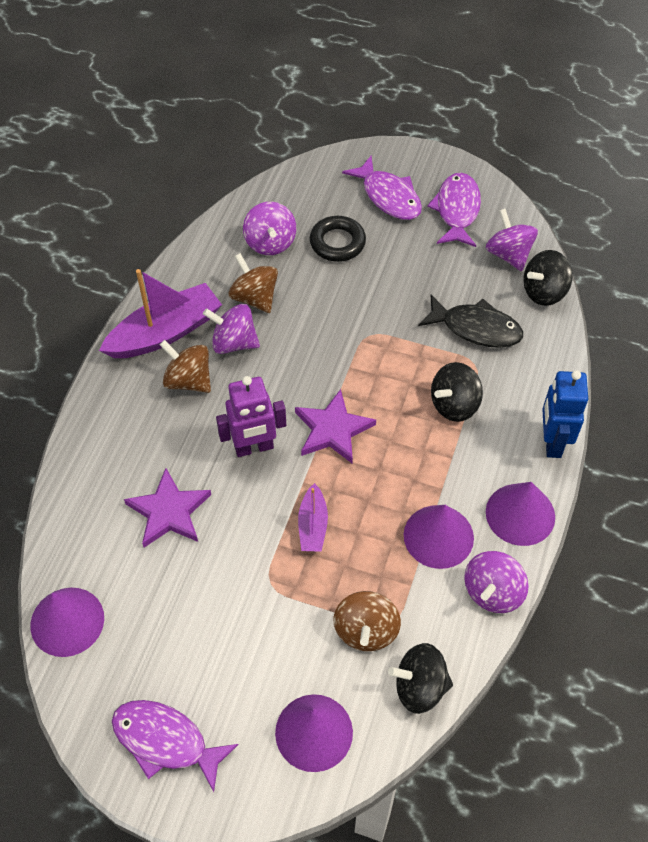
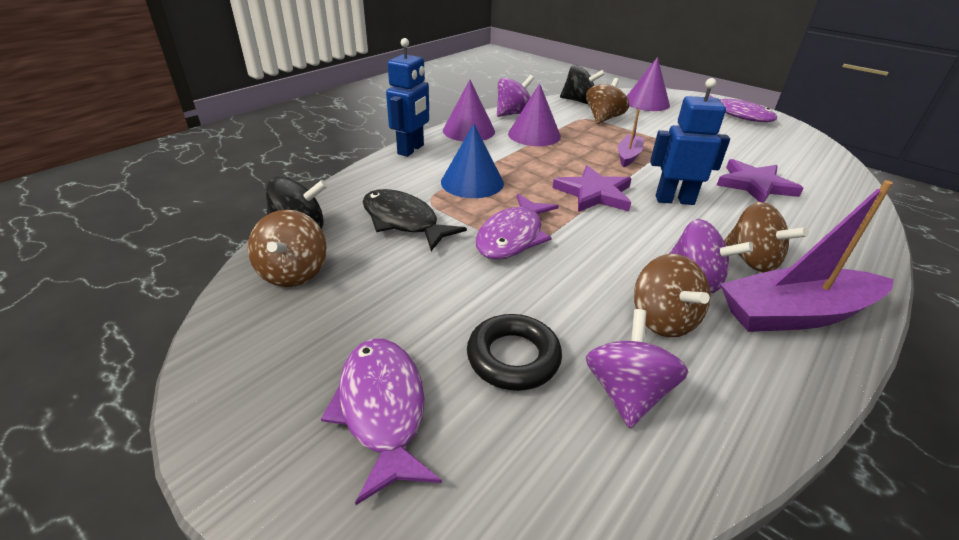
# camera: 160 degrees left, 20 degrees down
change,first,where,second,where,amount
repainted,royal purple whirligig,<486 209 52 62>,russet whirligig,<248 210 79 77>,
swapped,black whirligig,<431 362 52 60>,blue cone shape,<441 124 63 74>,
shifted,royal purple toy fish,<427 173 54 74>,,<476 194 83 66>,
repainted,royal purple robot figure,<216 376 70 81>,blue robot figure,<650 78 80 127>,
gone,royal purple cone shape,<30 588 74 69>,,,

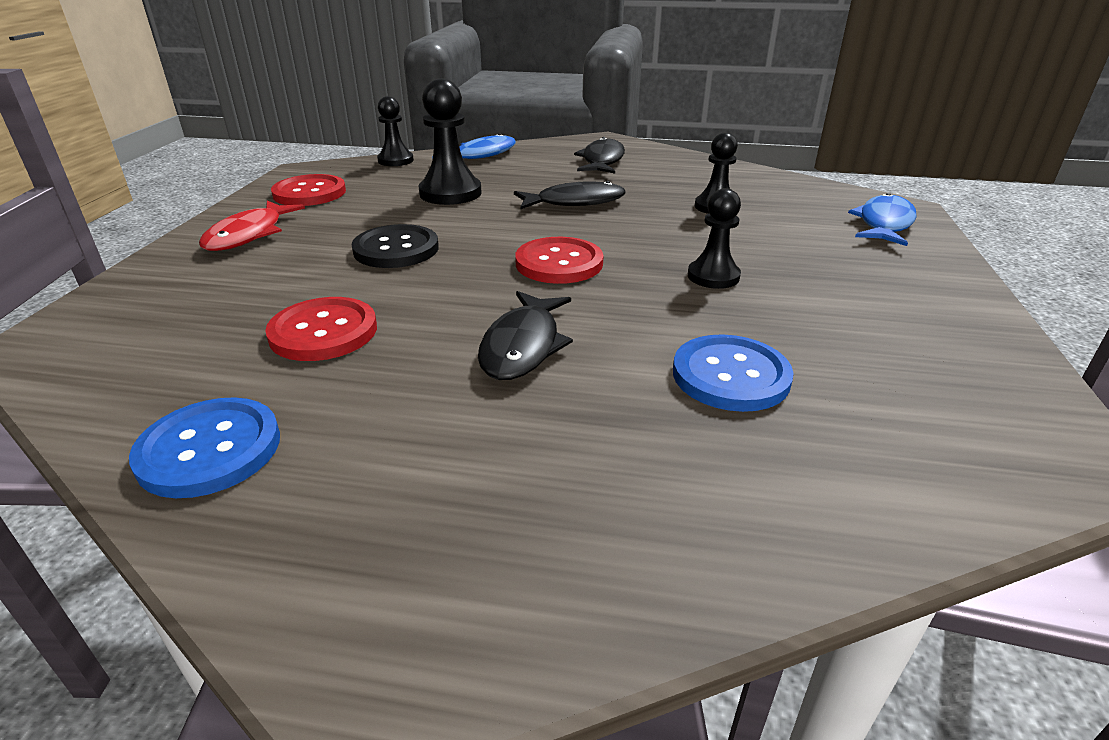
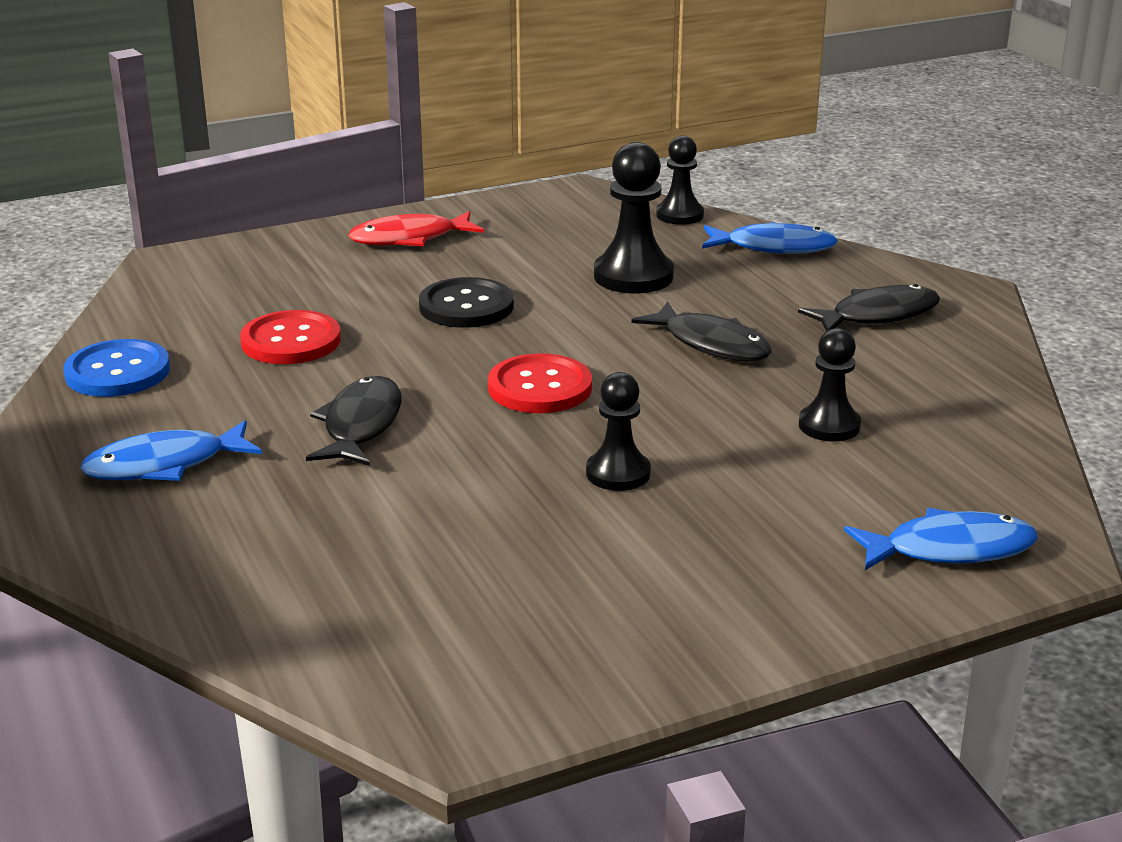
# camera: 55 degrees right, 5 degrees down
change,first,where,second,where,amount
new,,,blue toy fish,<80 420 182 61>,
rotated,black toy fish,<478 291 95 89>,,<306 376 96 90>,120 degrees clockwise
gone,crimson shirt button,<271 174 75 32>,,,
gone,blue shirt button,<673 334 121 78>,,,

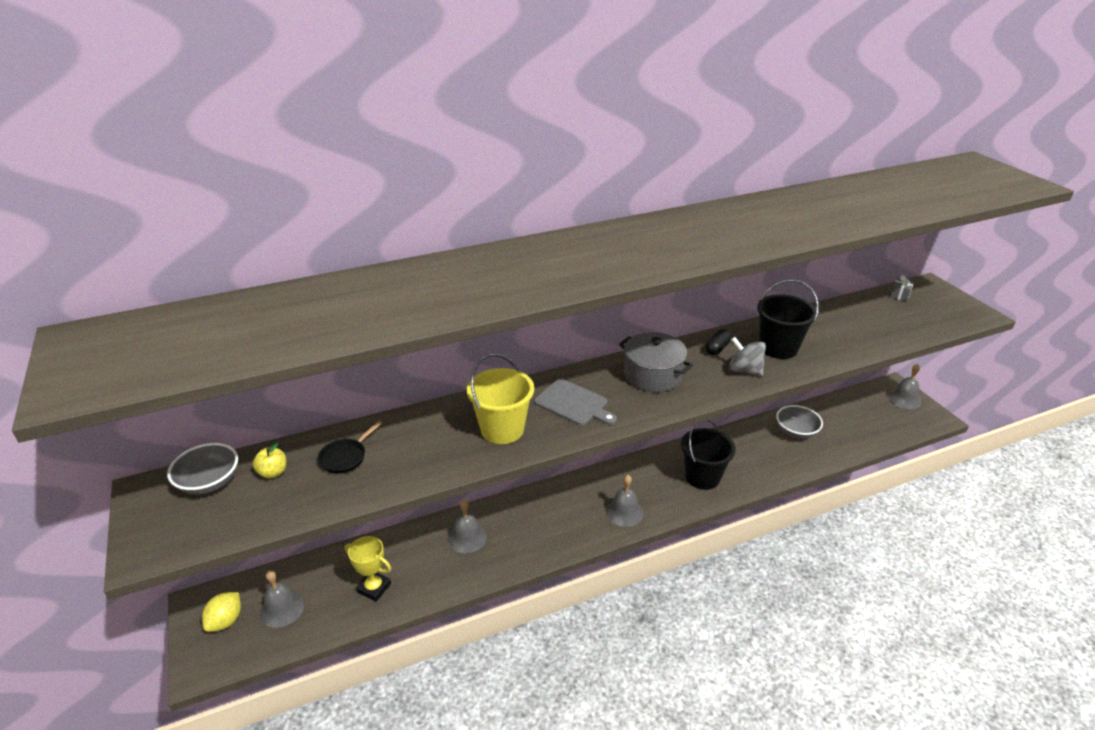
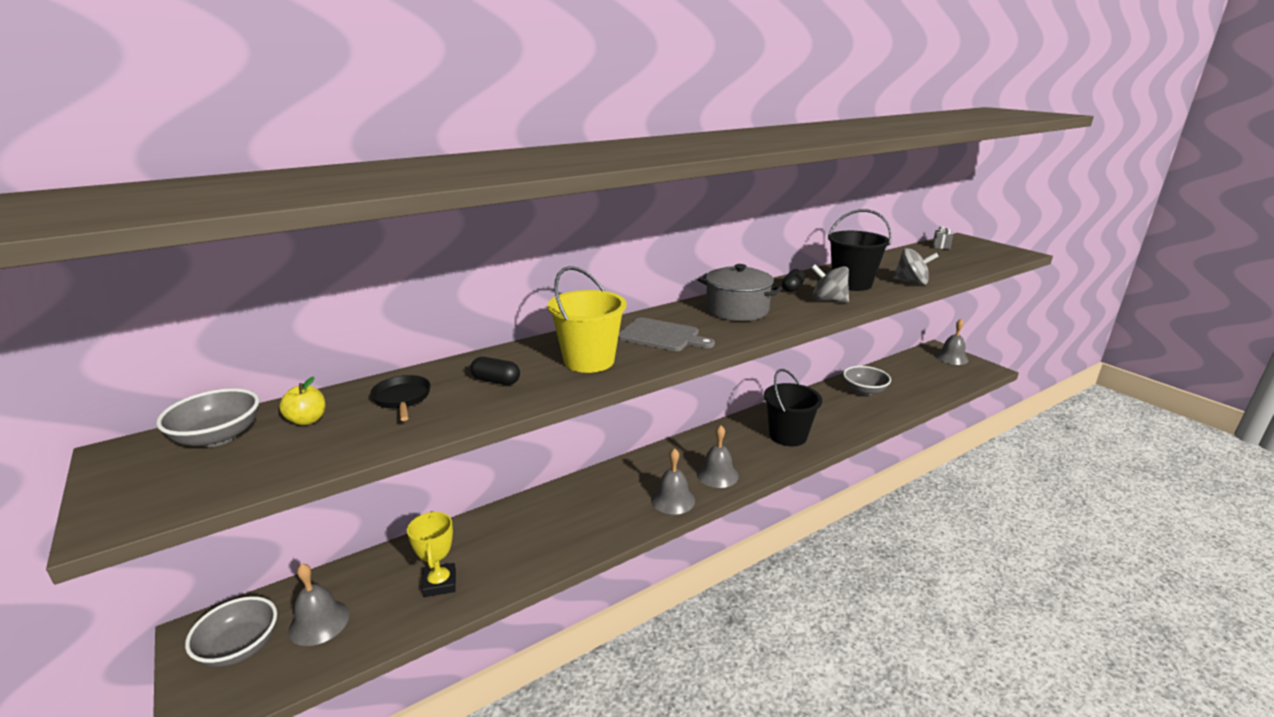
# camera: 10 degrees left, 10 degrees down
change,first,where,second,where,amount
swapped,bright yellow citrus fruit,<202 592 39 40>,gray deep dish,<185 596 92 71>,
rotated,black skillet,<318 421 64 53>,,<370 375 60 46>,135 degrees clockwise
rotated,bright yellow trophy,<345 536 46 66>,,<407 511 49 86>,60 degrees clockwise
new,,,black pill,<470 357 50 28>,
shifted,gray hand bell,<448 500 39 53>,,<651 448 44 67>,
new,,,gray whirligig,<893 248 46 37>,

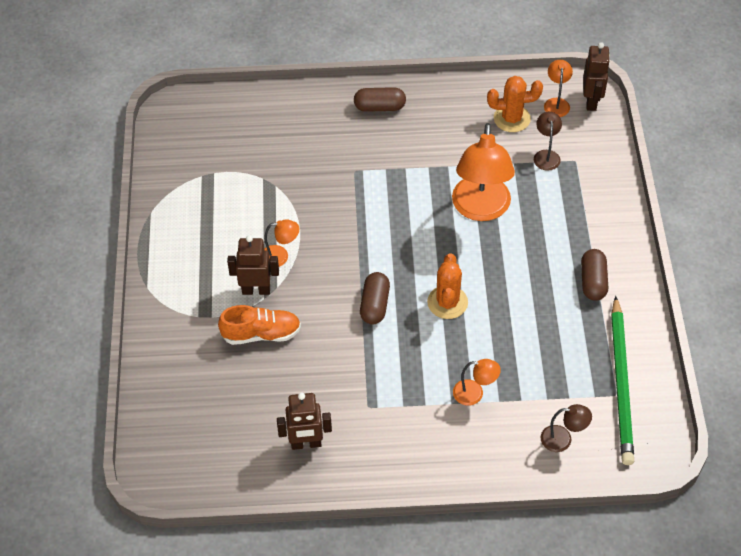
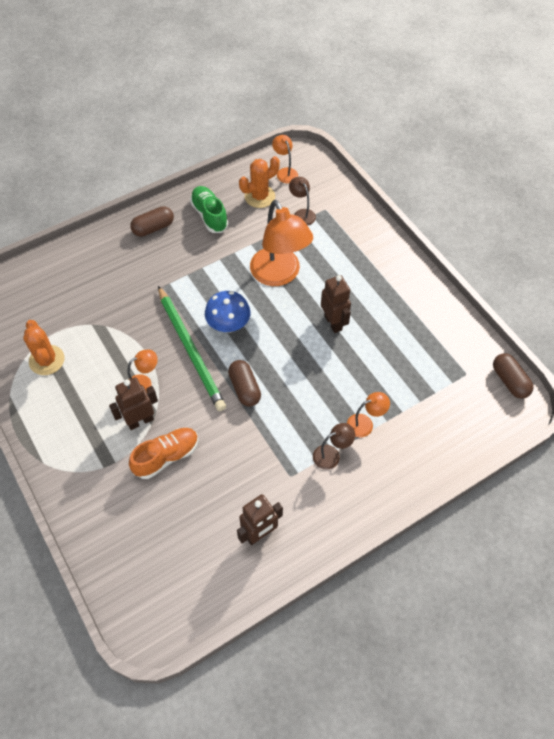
# camera: 30 degrees left, 5 degrees up
change,first,where,second,where,amount
shifted,bright orange cactus,<427 253 41 66>,,<23 320 42 55>,
shifted,emerald lead pencil,<611 296 23 169>,,<158 286 68 125>,
new,,,emerald shoe,<190 186 39 47>,
new,,,blue mushroom,<205 291 45 42>,
shifted,russet reading lamp,<540 404 52 48>,,<313 423 42 47>,
shifted,russet robot figure,<583 42 27 69>,,<321 275 30 58>,
shifted,russet pill,<581 249 27 52>,,<493 353 41 46>,

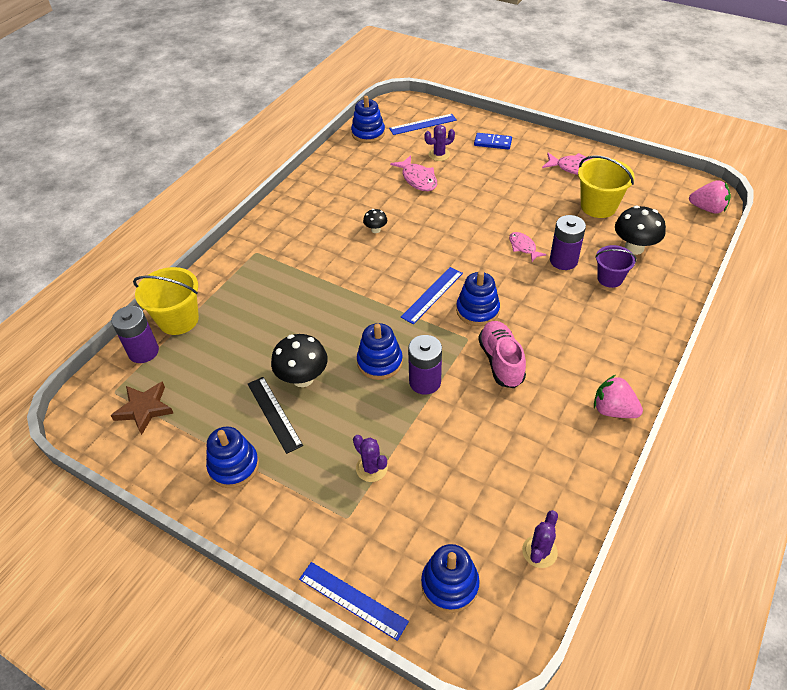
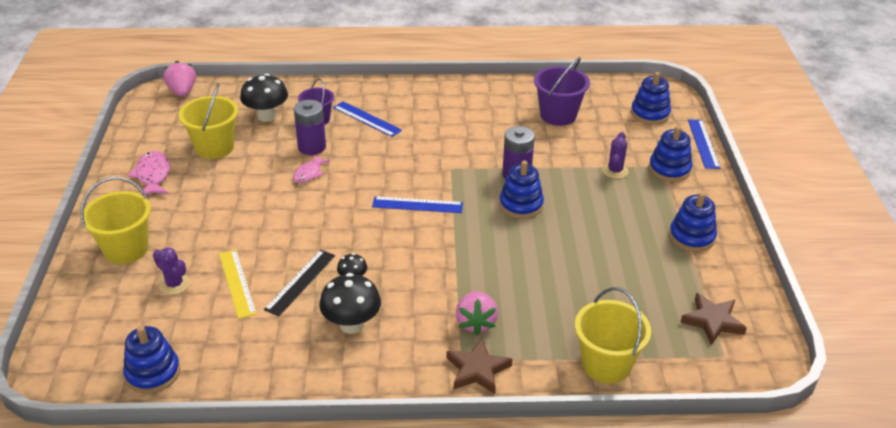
# camera: 125 degrees left, 10 degrees down
change,first,where,second,where,amount
swapped,blue domino tile,<474 133 38 17>,bright yellow sand bucket,<81 177 70 87>,
swapped,rosy toy fish,<390 155 47 36>,bright yellow measuring stick,<219 249 38 70>,
shifted,black measuring stick,<248 377 55 77>,,<264 250 71 66>,
shifted,black mushroom,<271 334 57 53>,,<319 273 62 61>,
shifted,blue measuring stick,<389 114 68 21>,,<333 101 69 36>,
new,,,russet star,<446 338 66 56>,
shifted,rosy strawberry,<594 375 49 43>,,<456 291 42 44>,
new,,,royal purple sand bucket,<534 57 56 69>,
shifted,blue ring stacker,<456 271 44 55>,,<649 126 43 56>,
gone,royal purple battery,<111 306 48 57>,,,
gone,rosy shoe,<478 321 48 67>,,,
gone,royal purple cactus,<522 510 36 58>,,,

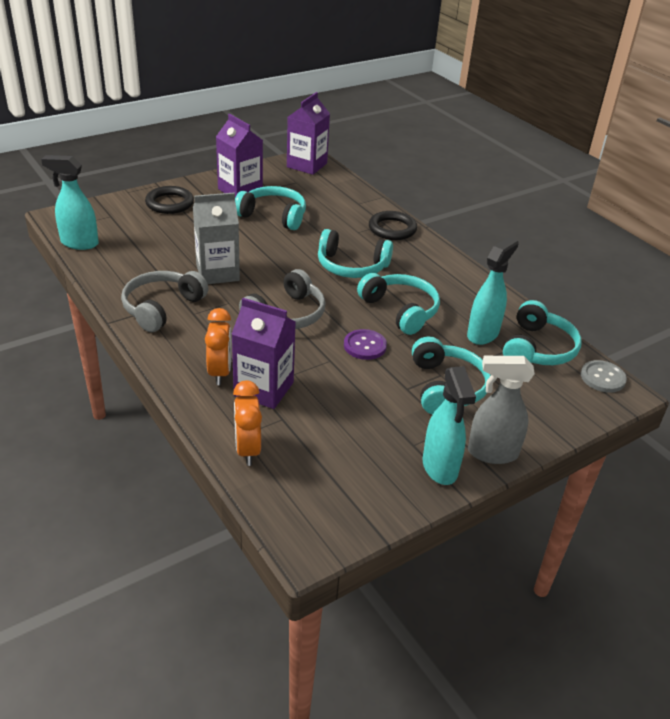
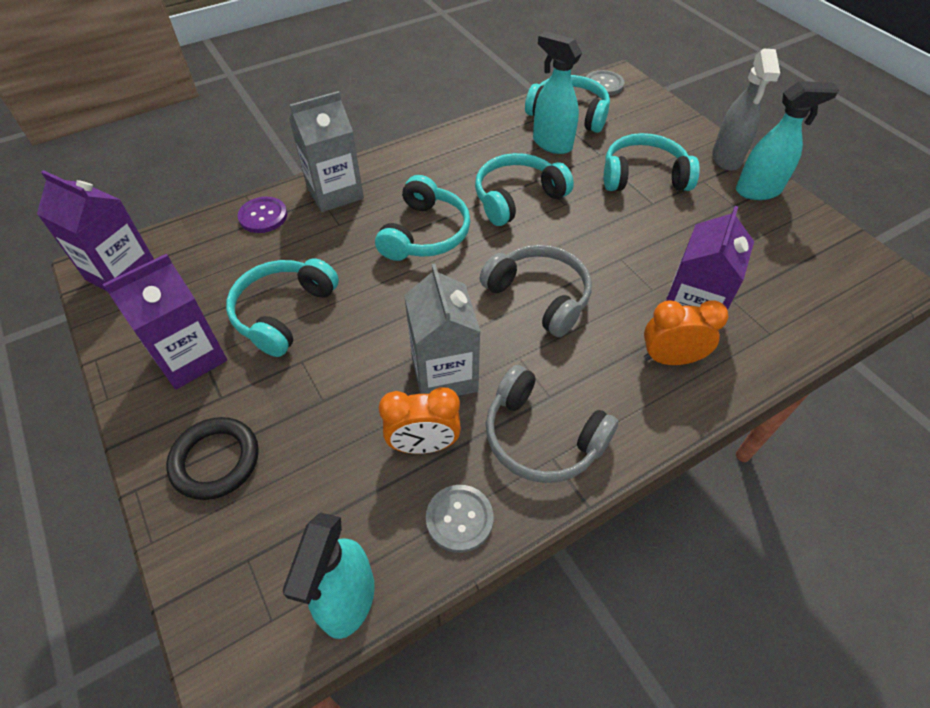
# camera: 85 degrees left, 15 degrees up
change,first,where,second,where,amount
shifted,royal purple shirt button,<344 329 43 31>,,<238 197 49 36>,
swapped,black ring,<369 211 48 29>,gray carton,<289 91 75 121>,
shifted,bright orange alarm clock,<233 380 29 86>,,<379 387 82 67>,
new,,,gray shirt button,<426 485 67 68>,

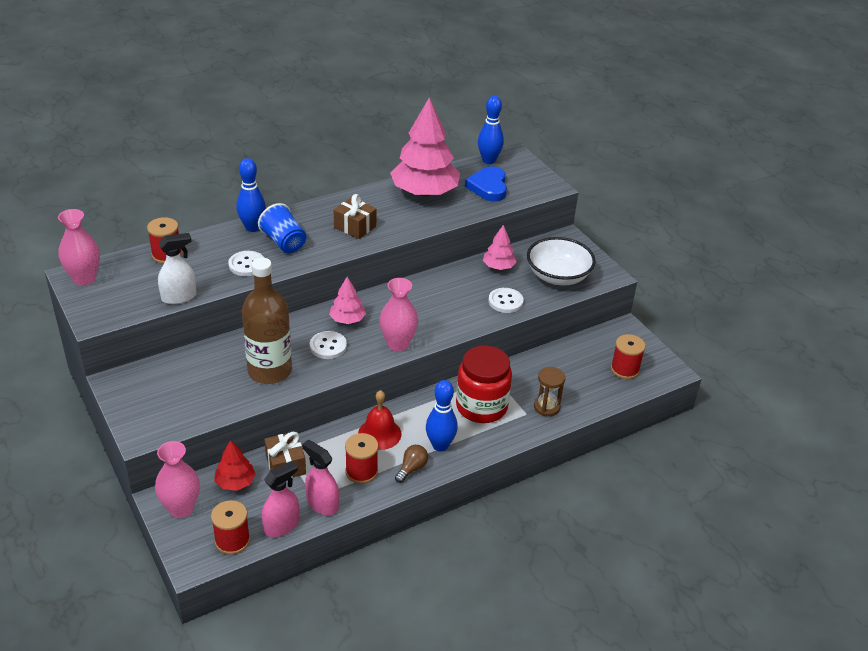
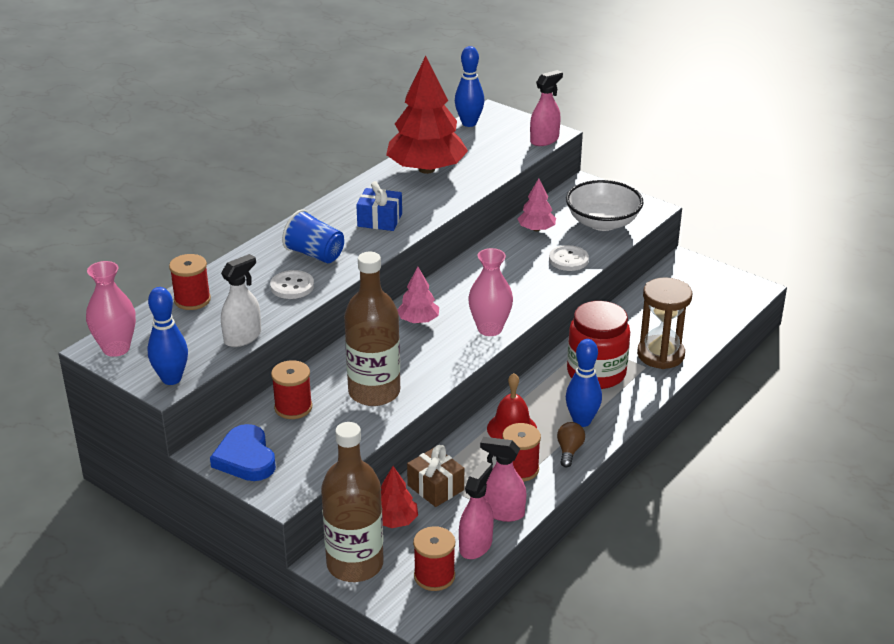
# camera: 20 degrees left, 5 degrees down
change,first,where,second,where,amount
shifted,blue skittle,<237 158 29 74>,,<148 287 40 98>,
shifted,blue love heart,<465 166 42 36>,,<210 424 66 57>,
shifted,crimson reel of thread,<611 334 34 45>,,<271 360 41 59>,
swapped,rosy tall vase,<155 441 45 77>,russet flask,<321 422 63 160>,
repainted,russet gift,<334 194 43 45>,blue gift,<356 181 46 50>,
repainted,rosy toy tree,<390 98 70 99>,crimson toy tree,<386 56 82 118>,
new,,,rosy spray cleaner,<530 70 33 76>,
scaled,russet sand timer,<534 367 31 49>,,<637 278 55 91>,x1.60
gone,white shirt button,<310 331 37 28>,,,

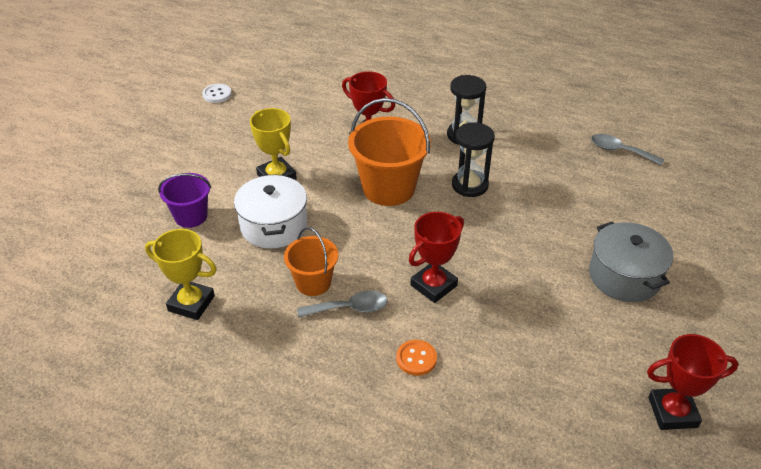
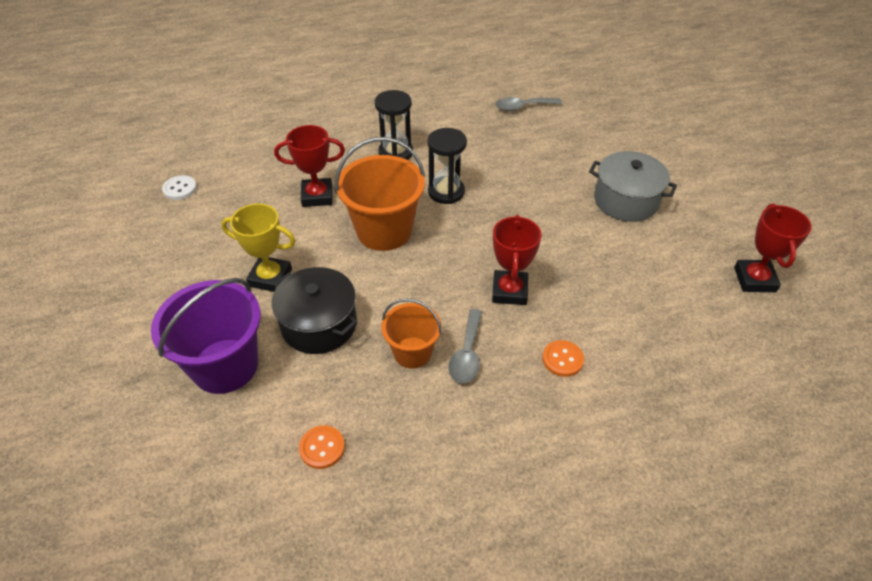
# camera: 40 degrees left, 5 degrees up
change,first,where,second,where,amount
scaled,royal purple sand bucket,<158 173 53 55>,,<151 278 110 116>,x1.68
shifted,white shirt button,<202 84 30 19>,,<162 175 35 25>,
repainted,white cooking pot,<234 174 73 75>,black cooking pot,<272 267 86 87>,
swapped,bright yellow trophy,<145 229 72 91>,bright orange shirt button,<299 425 46 44>,
rotated,gray spoon,<297 290 91 28>,,<448 309 34 74>,150 degrees clockwise
rotated,crimson trophy,<647 334 92 96>,,<734 203 78 89>,45 degrees counterclockwise

